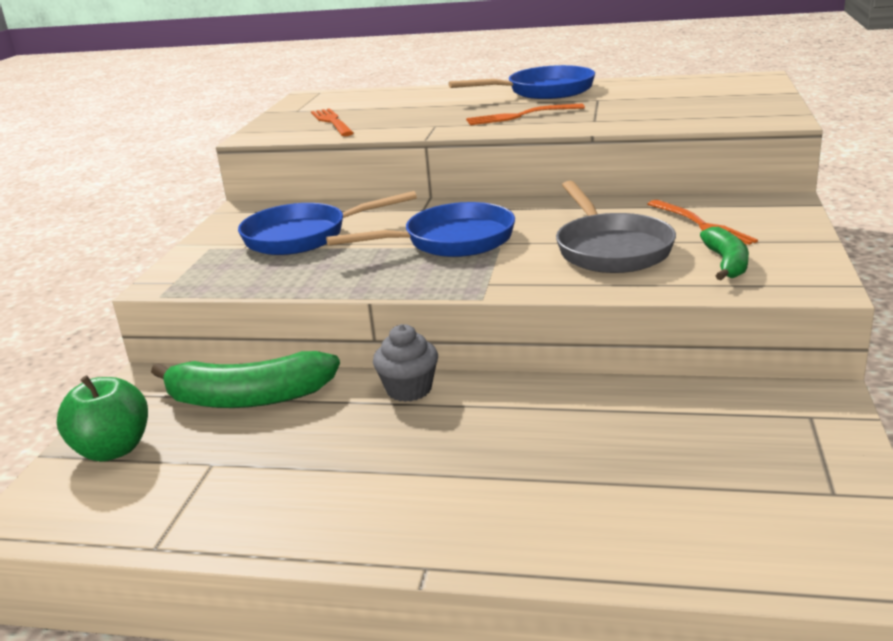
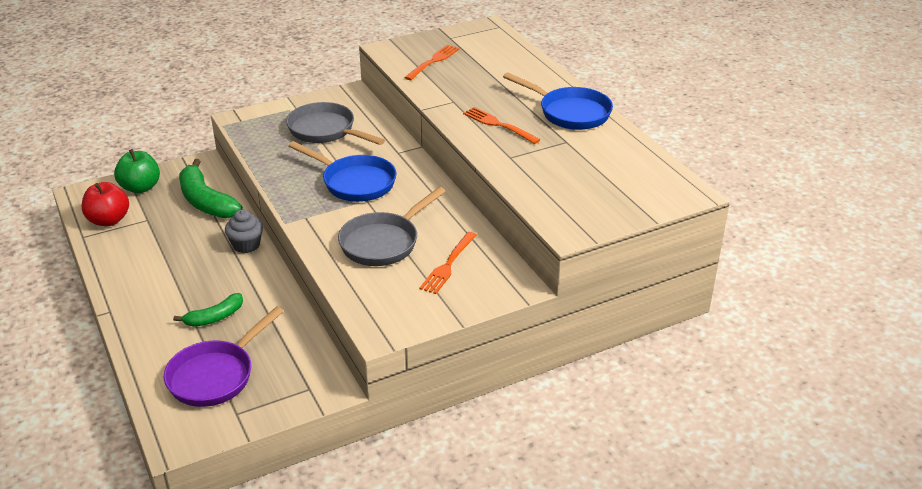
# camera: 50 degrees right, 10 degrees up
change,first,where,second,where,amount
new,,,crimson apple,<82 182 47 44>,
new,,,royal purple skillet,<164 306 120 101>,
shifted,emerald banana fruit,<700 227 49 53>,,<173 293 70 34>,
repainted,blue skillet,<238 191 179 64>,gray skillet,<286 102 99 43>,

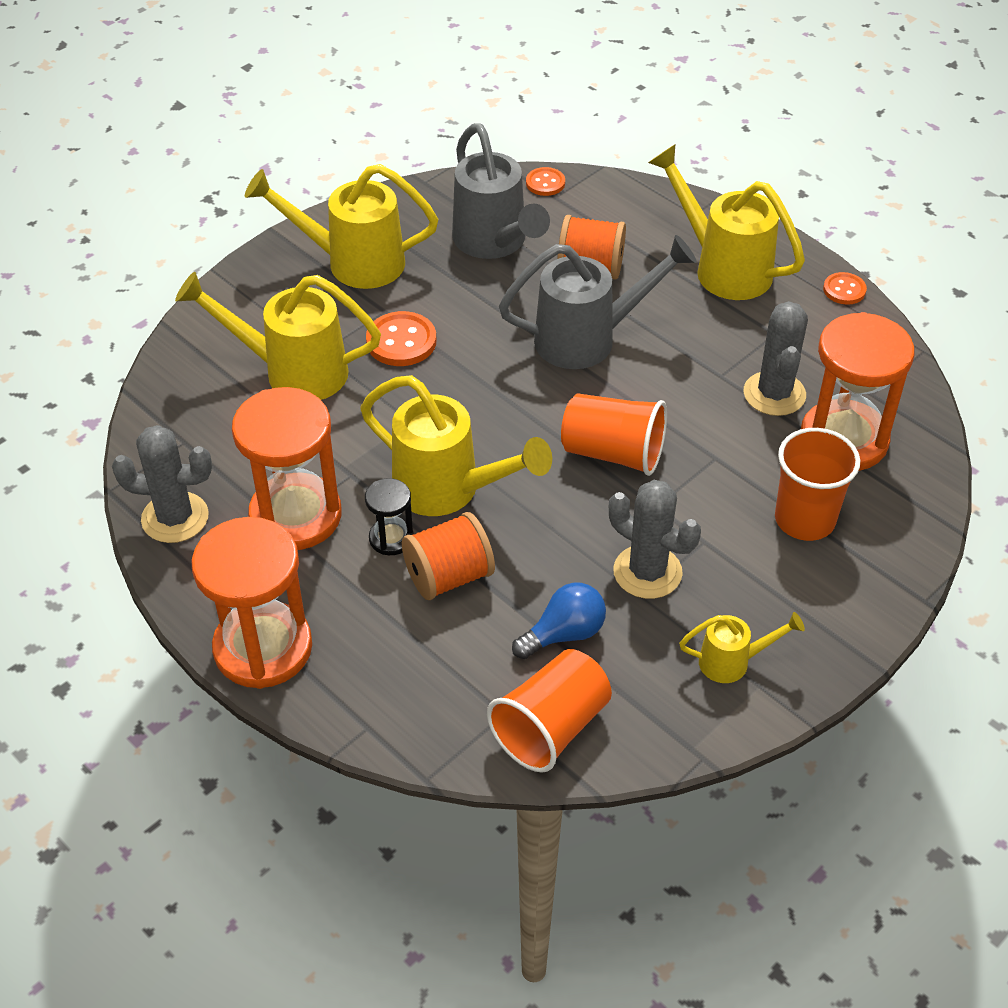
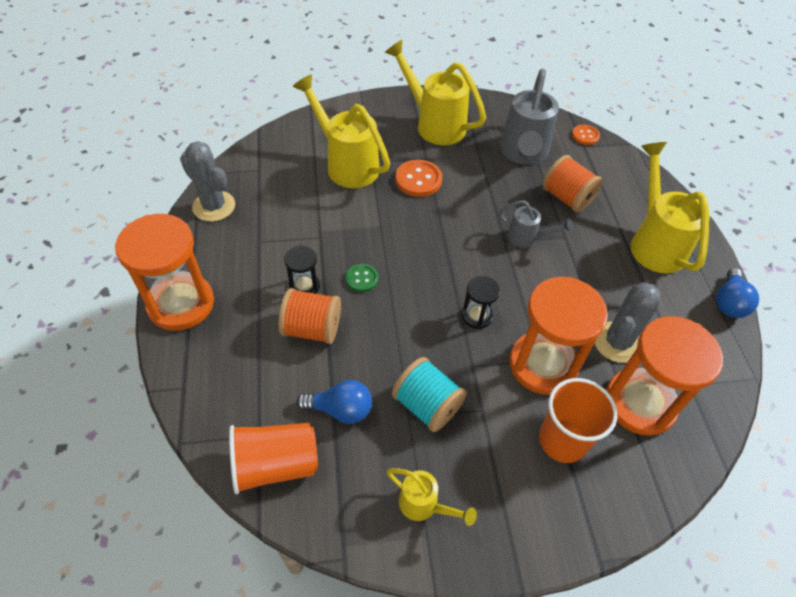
# camera: 35 degrees right, 5 degrees up
change,first,where,second,where,amount
swapped,bright yellow sprinkling can,<360 375 192 141>,emerald shirt button,<345 264 33 28>,
swapped,gray cactus,<609 480 92 119>,teal reel of thread,<392 357 75 75>,
swapped,bright orange cup,<561 394 106 82>,black sand timer,<462 276 38 53>,
scaled,gray sprinkling can,<499 235 198 134>,,<499 200 74 48>,x0.52
shifted,bright orange sand timer,<232 387 109 163>,,<509 277 99 118>,
swapped,bright orange shirt button,<823 272 44 33>,blue bulb,<716 268 43 50>,

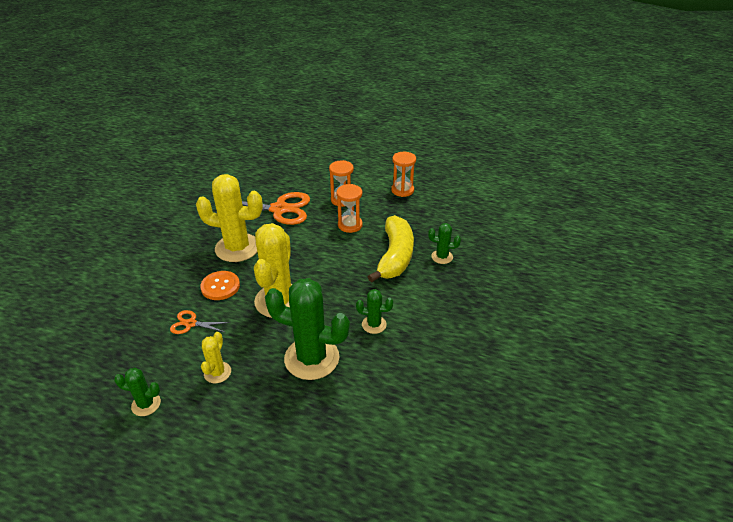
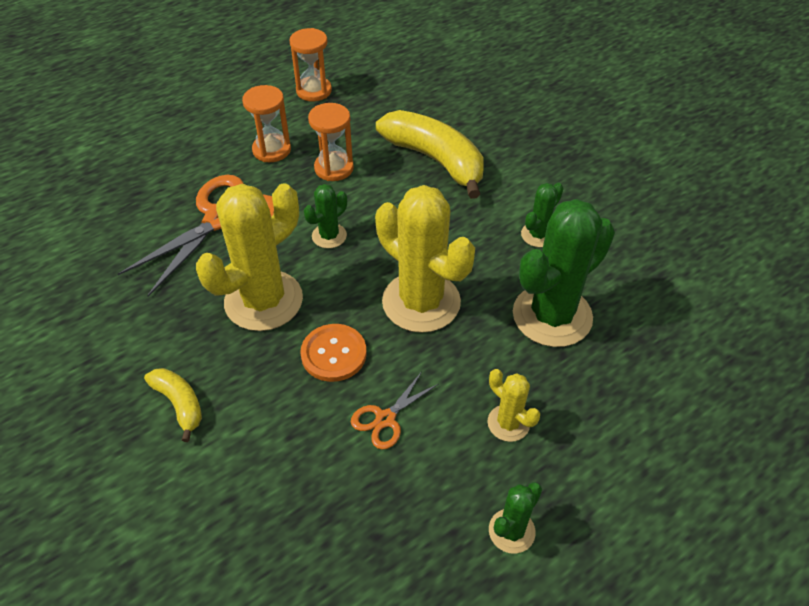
# camera: 55 degrees left, 10 degrees up
change,first,where,second,where,amount
new,,,bright yellow banana fruit,<144 368 58 74>,
shifted,emerald cactus,<428 223 33 41>,,<304 184 43 65>,

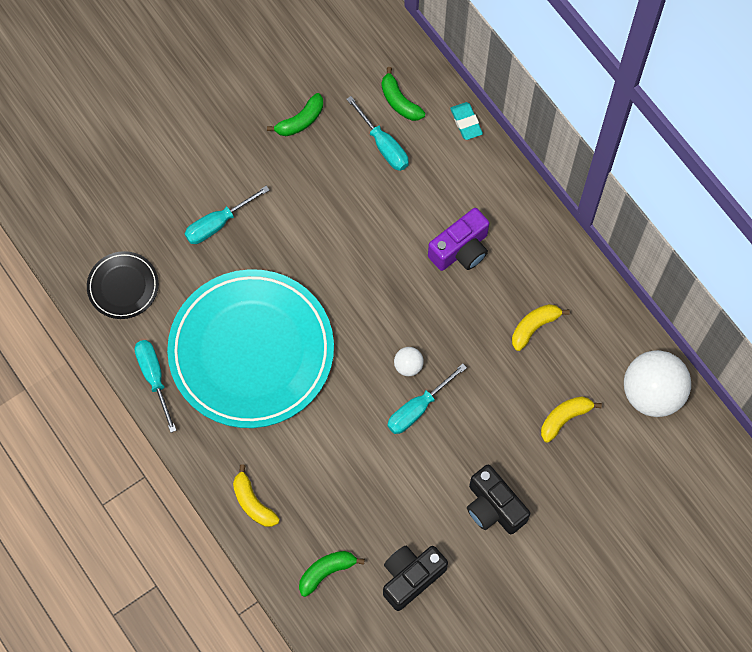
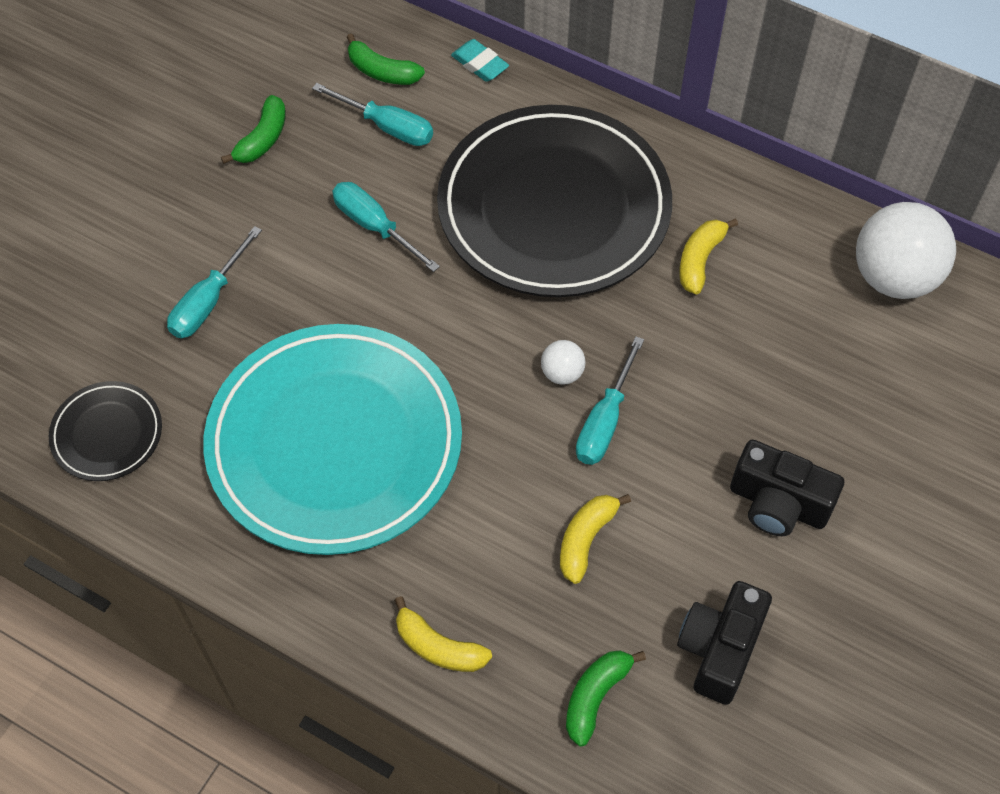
# camera: 25 degrees left, 10 degrees down
change,first,where,second,where,amount
shifted,teal hand screwdriver,<135 340 42 93>,,<332 182 108 90>,
swapped,royal purple compact camera,<428 208 61 63>,black plate,<437 105 235 192>,
shifted,bright yellow banana fruit,<541 396 61 47>,,<560 494 71 90>,

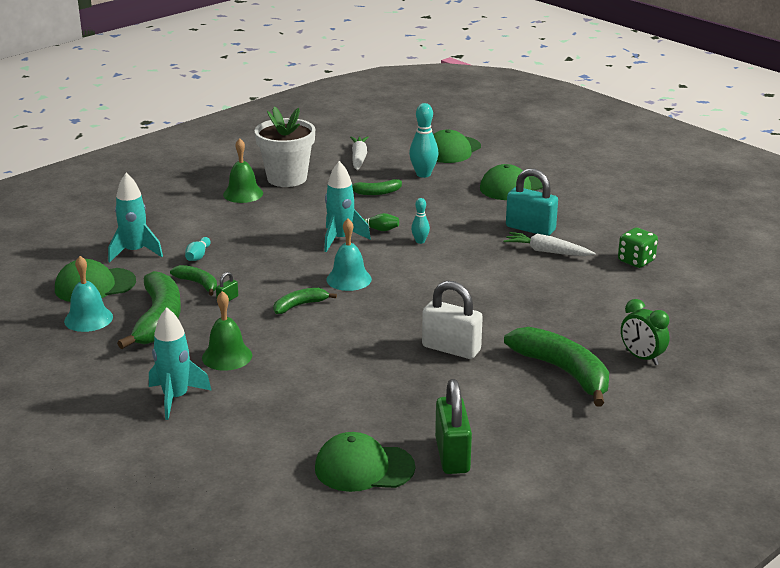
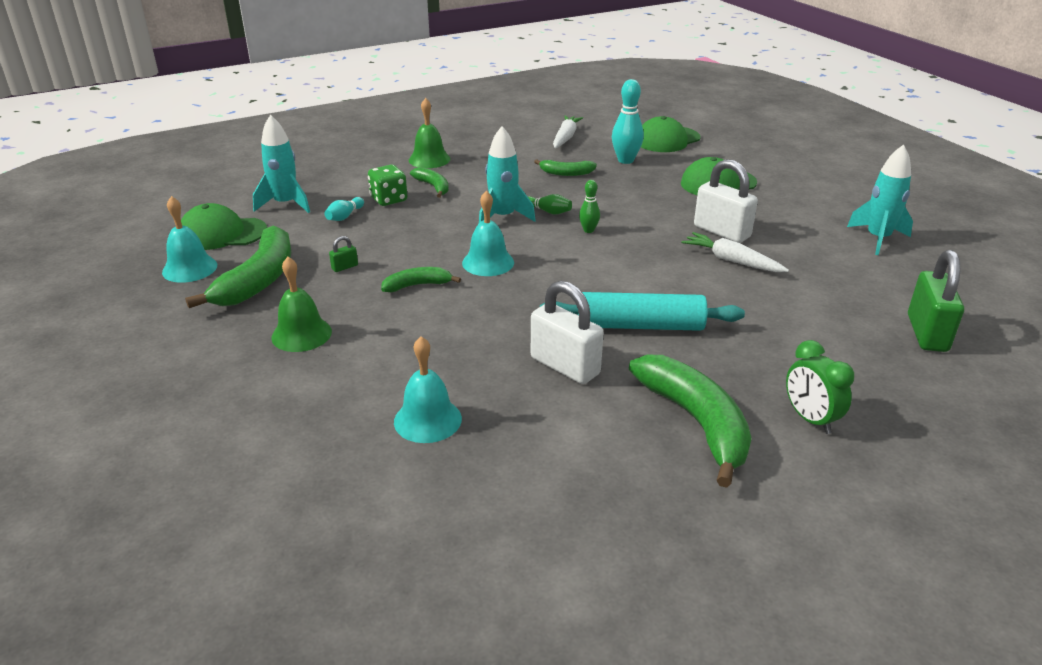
# camera: 15 degrees right, 5 degrees up
change,first,where,second,where,amount
shifted,emerald dice,<618 227 40 41>,,<368 165 39 41>,
new,,,teal hand bell,<394 336 68 107>,
shifted,emerald banana fruit,<170 265 47 31>,,<410 167 39 31>,
new,,,teal pastry roller,<540 292 205 39>,
repainted,teal skittle,<411 198 19 46>,emerald skittle,<579 180 21 53>,
repainted,teal padlock,<506 168 52 68>,white padlock,<694 159 64 84>,
shifted,teal rocket,<149 308 63 112>,,<847 144 66 111>,
shifted,emerald padlock,<435 379 37 95>,,<908 250 56 102>,
gone,white potted plant,<254 107 61 80>,,,
gone,emerald cap,<315 432 100 60>,,,

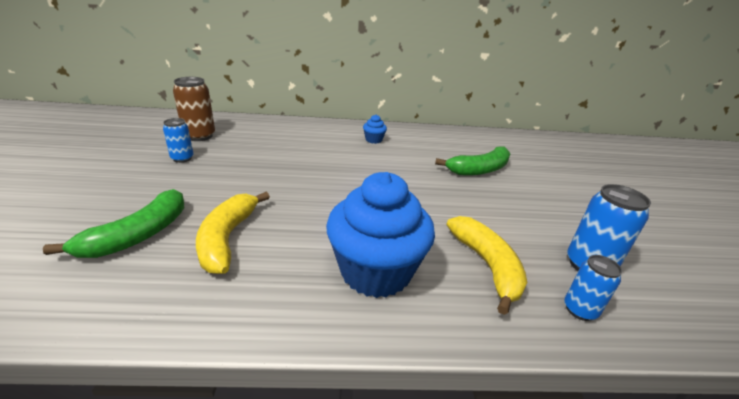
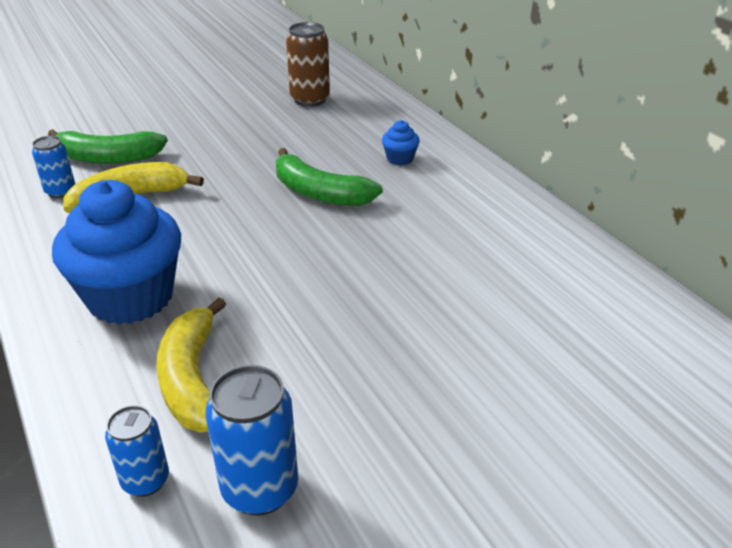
# camera: 65 degrees right, 5 degrees up
change,first,where,second,where,amount
shifted,blue can,<163 118 30 45>,,<32 136 43 63>,
rotated,bright yellow banana fruit,<447 216 80 99>,,<156 297 70 136>,120 degrees clockwise
shifted,emerald banana fruit,<435 147 75 29>,,<276 148 107 58>,
shifted,blue cupcake,<363 115 24 29>,,<382 120 38 46>,

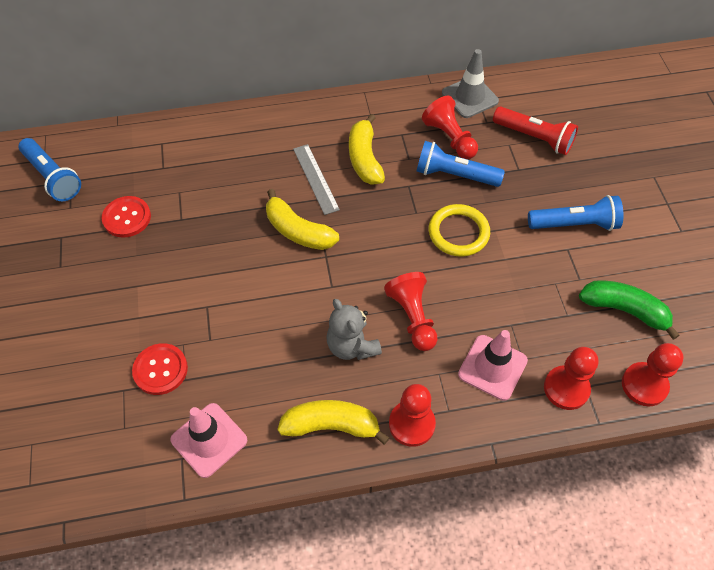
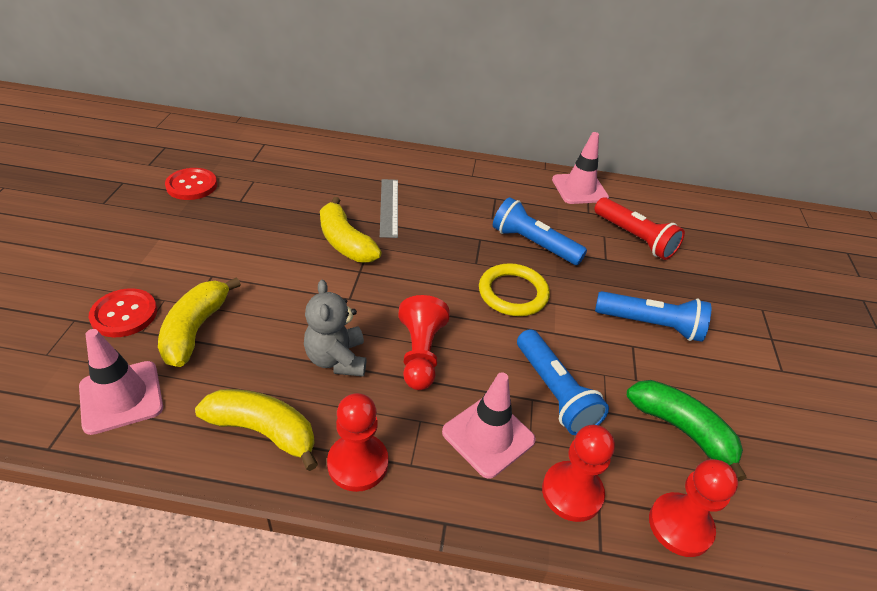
# camera: 15 degrees right, 15 degrees down
change,first,where,second,where,amount
shifted,bright yellow banana fruit,<349 114 36 71>,,<158 277 83 90>,
shifted,blue flashlight,<19 138 62 63>,,<517 329 92 106>,
repainted,gray safety cone,<442 49 57 69>,rosy safety cone,<552 132 57 72>,
gone,crimson chess pawn,<422 96 56 63>,,,

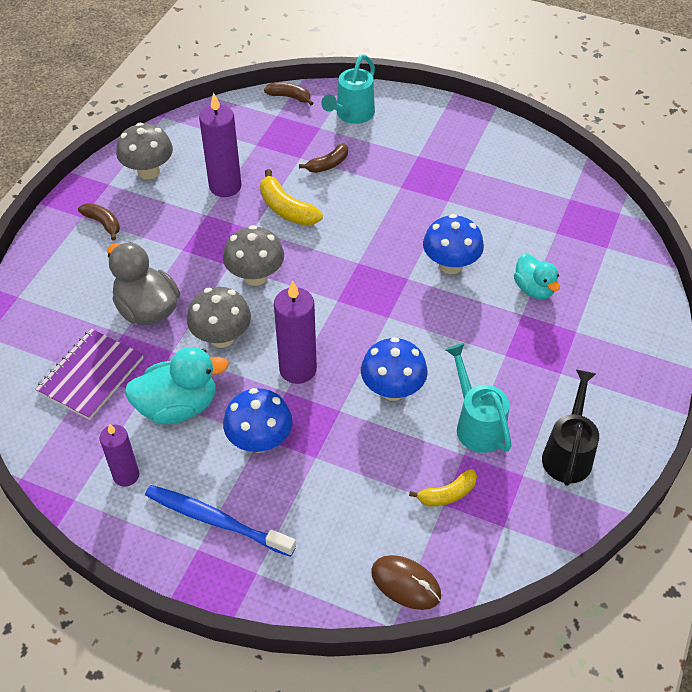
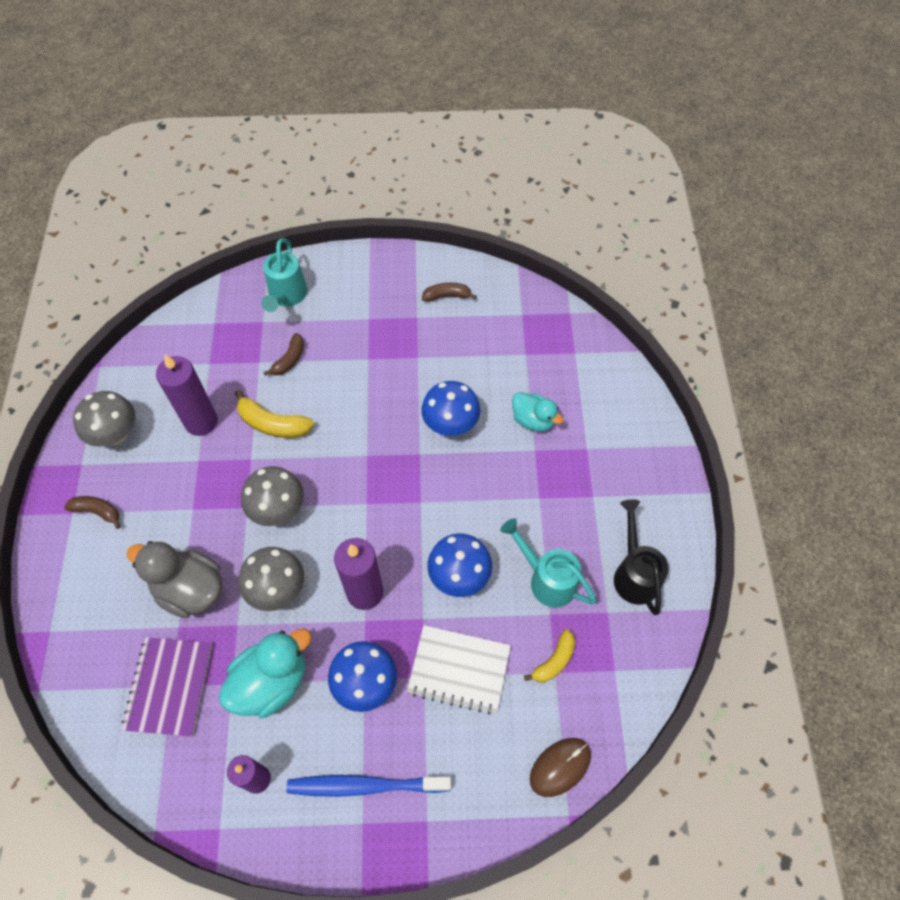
# camera: 25 degrees left, 10 degrees up
change,first,where,second,where,amount
new,,,white notebook,<407 625 104 90>,
shifted,russet banana fruit,<264 83 49 22>,,<422 283 55 19>,
rotated,russet mouse,<371 555 70 55>,,<530 738 61 59>,45 degrees counterclockwise

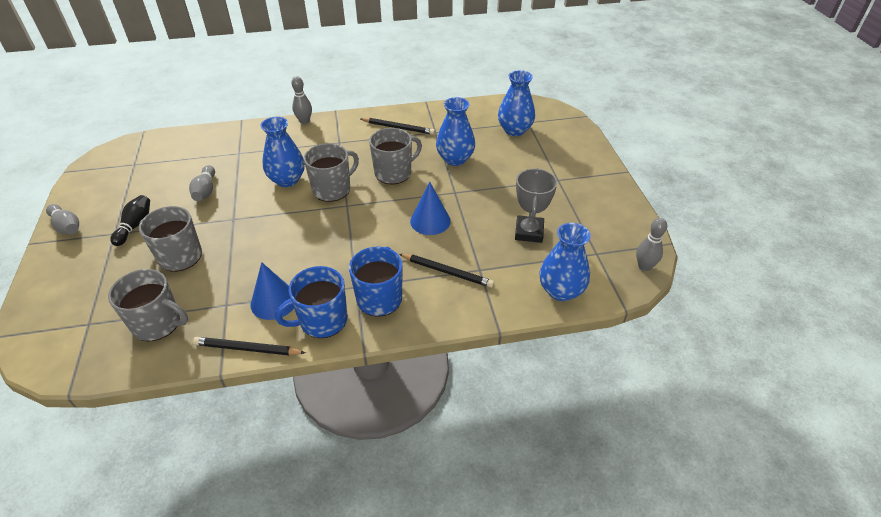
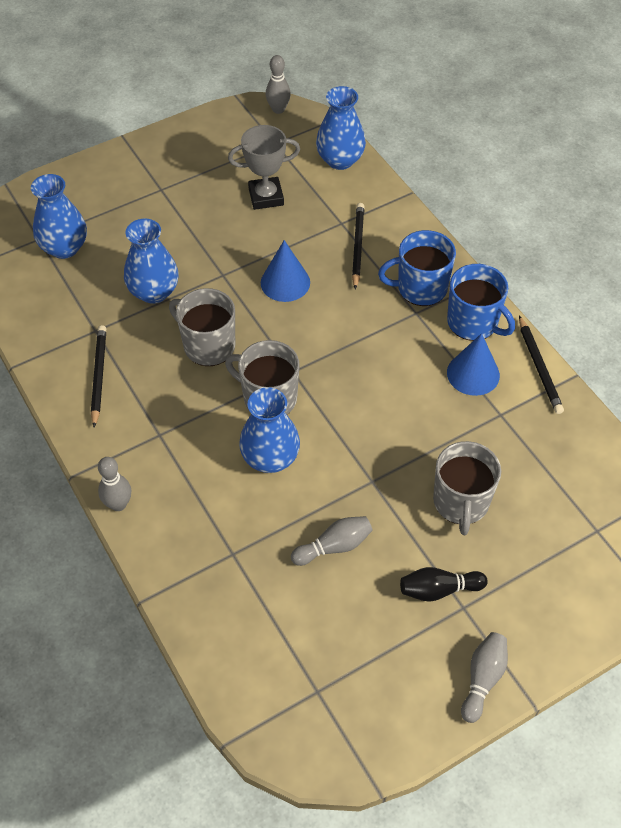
# camera: 110 degrees left, 10 degrees up
change,first,where,second,where,amount
gone,gray coffee mug,<108 269 80 72>,,,

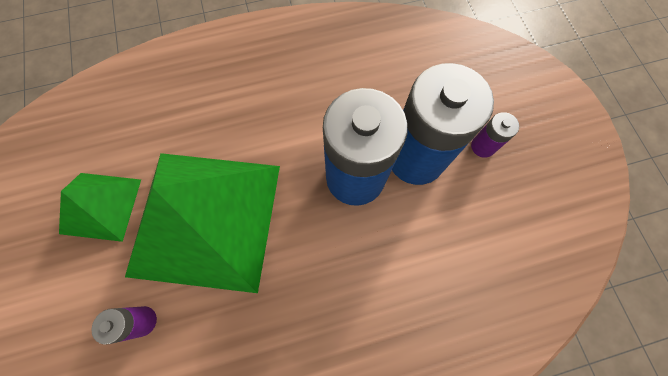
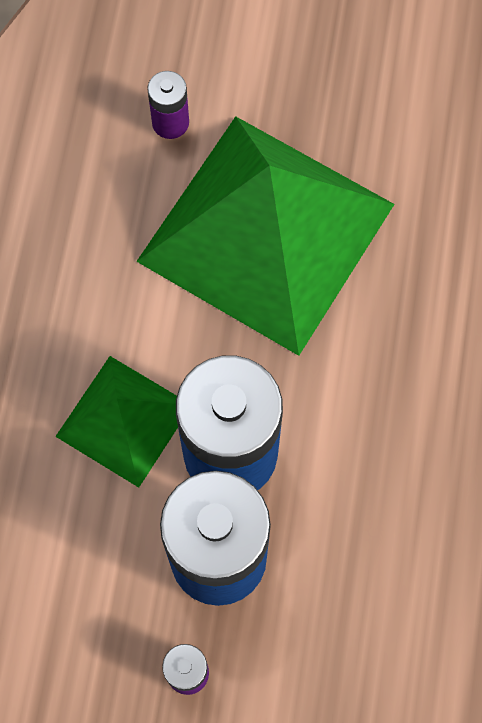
# camera: 115 degrees right, 0 degrees up
change,first,where,second,where,amount
shifted,emerald pyramid,<59 173 82 69>,,<55 356 123 131>,

